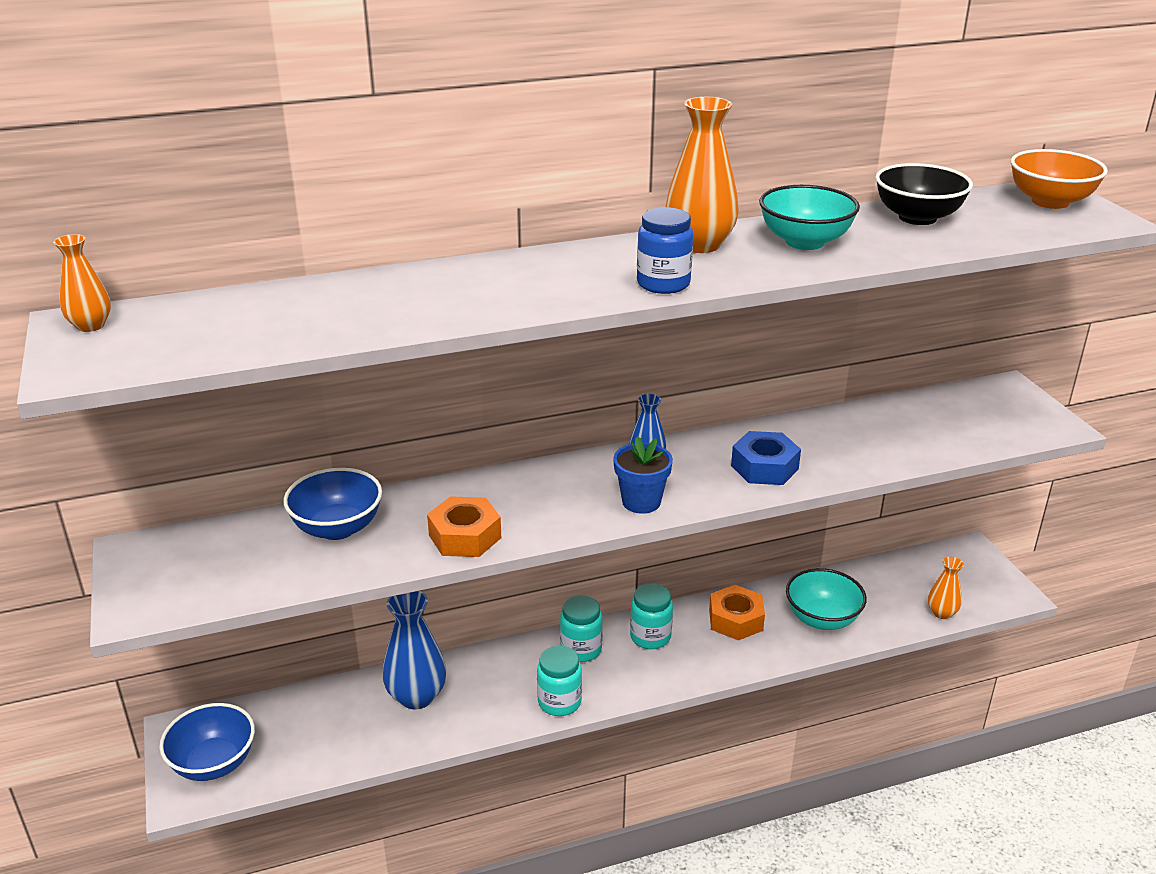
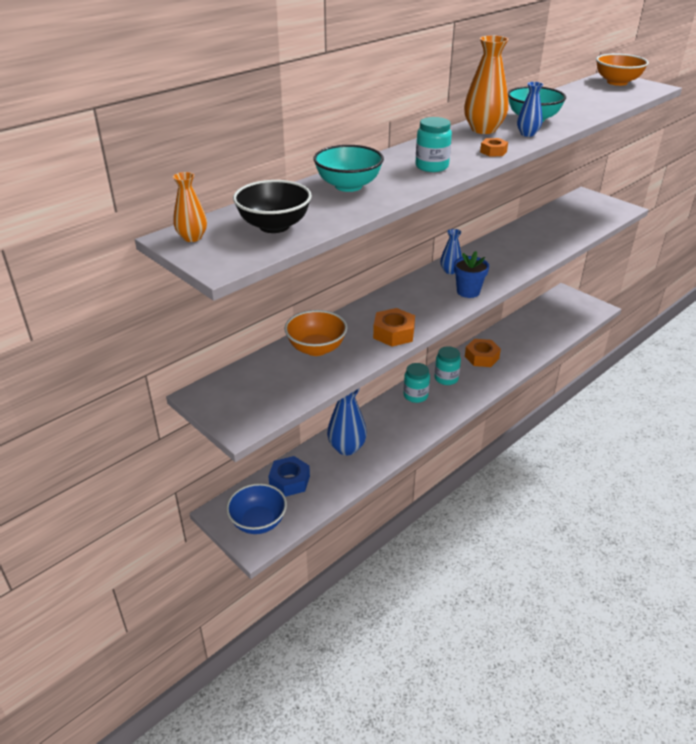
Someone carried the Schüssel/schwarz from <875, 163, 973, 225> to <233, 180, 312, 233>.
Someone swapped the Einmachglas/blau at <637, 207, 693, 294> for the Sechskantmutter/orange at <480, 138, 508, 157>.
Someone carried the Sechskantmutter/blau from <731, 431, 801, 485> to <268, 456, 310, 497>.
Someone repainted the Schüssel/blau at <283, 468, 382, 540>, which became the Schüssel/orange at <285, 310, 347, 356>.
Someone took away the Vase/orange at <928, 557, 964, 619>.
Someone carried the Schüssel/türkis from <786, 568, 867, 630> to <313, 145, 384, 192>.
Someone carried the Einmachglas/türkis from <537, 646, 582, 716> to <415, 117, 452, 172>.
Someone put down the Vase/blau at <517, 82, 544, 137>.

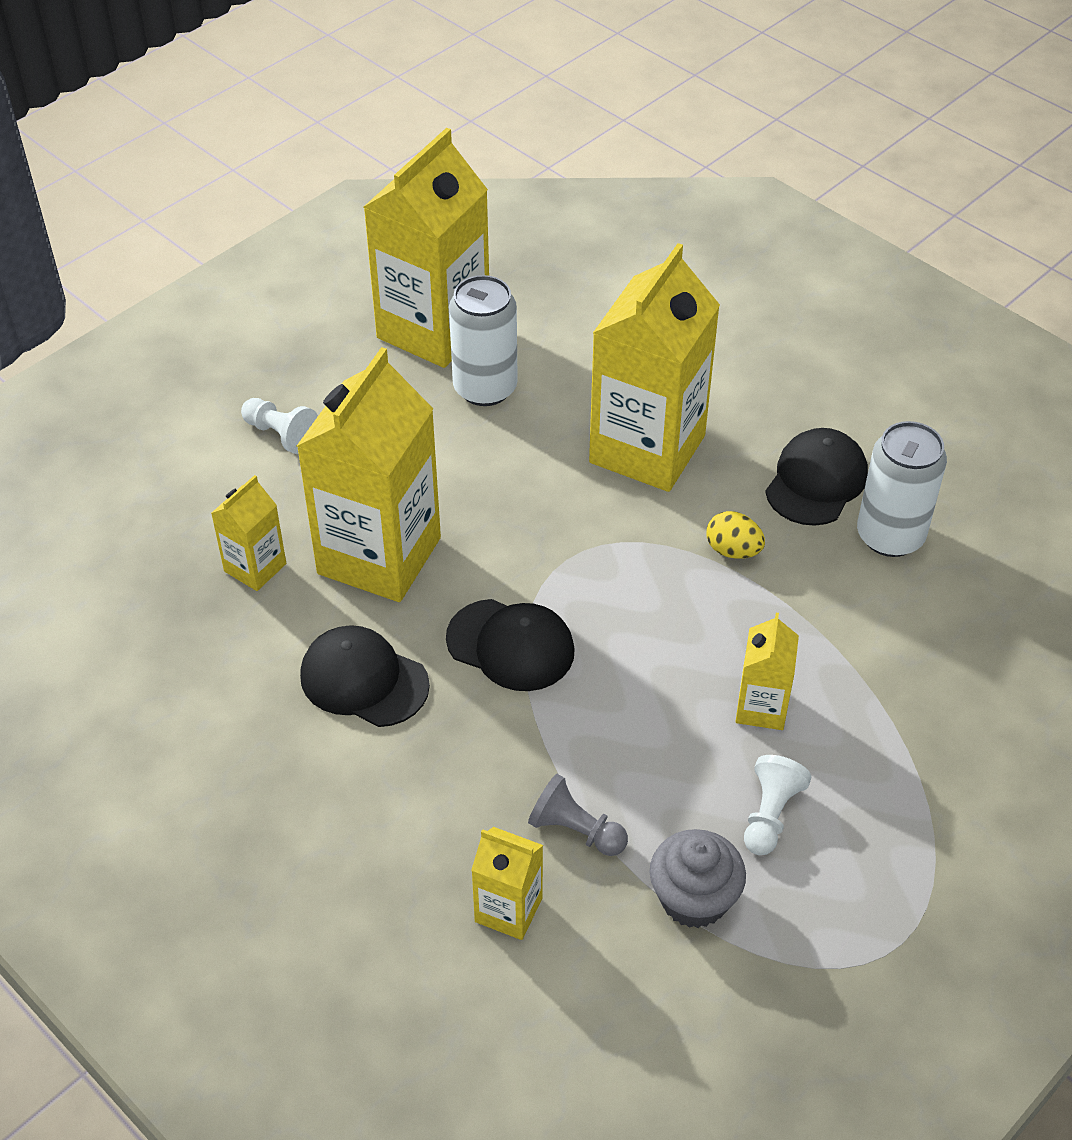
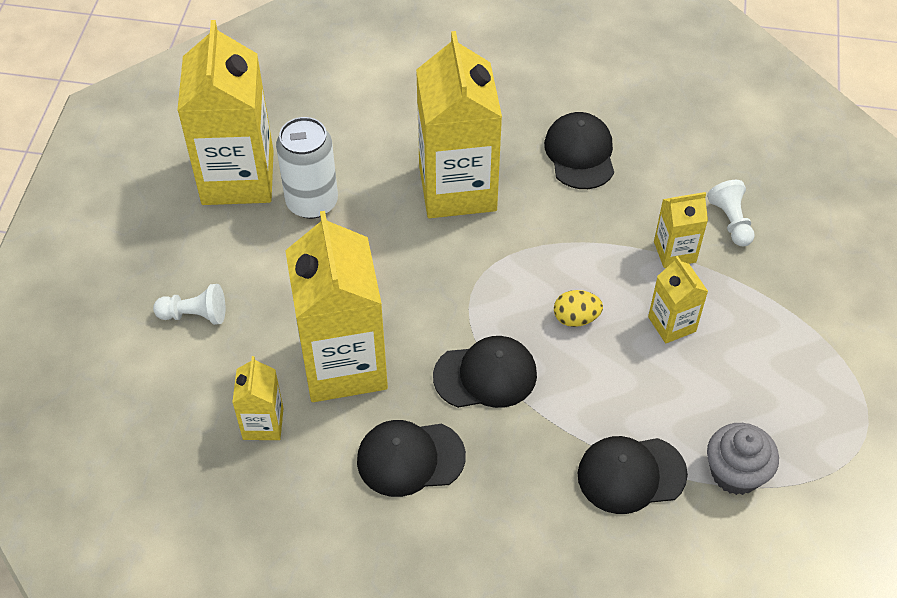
Someone took away the Dose/weiß at <857, 421, 947, 557>.
Someone carried the Ei/gelb from <706, 511, 765, 559> to <554, 290, 603, 327>.
Someone carried the Bauer/weiß from <744, 755, 811, 855> to <707, 180, 755, 246>.
Someone swapped the Bauer/grau at <528, 774, 628, 856> for the Kappe/schwarz at <578, 436, 688, 514>.
Someone carried the Getränkekarton/gelb from <471, 827, 543, 940> to <654, 192, 708, 268>.

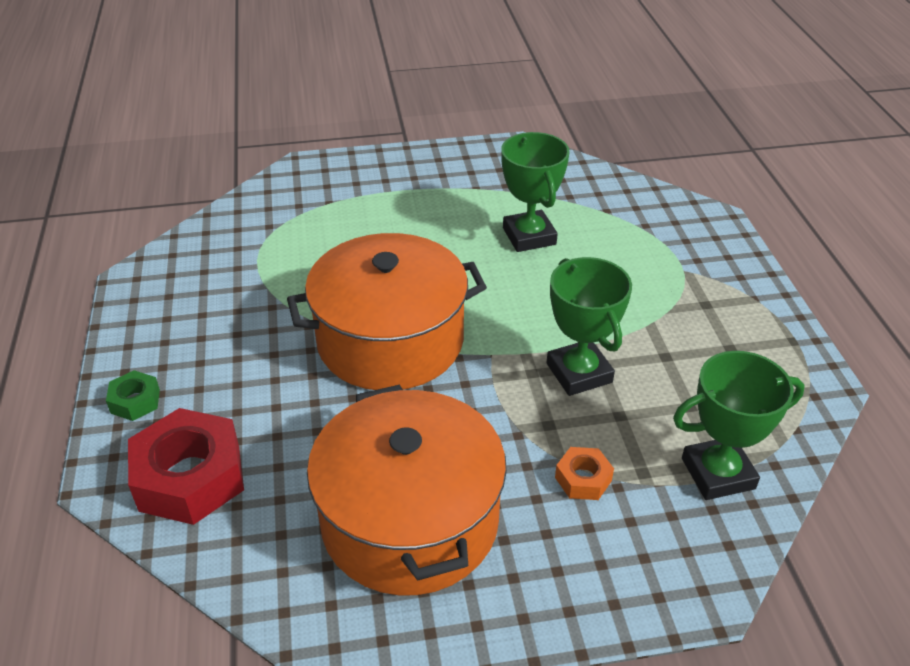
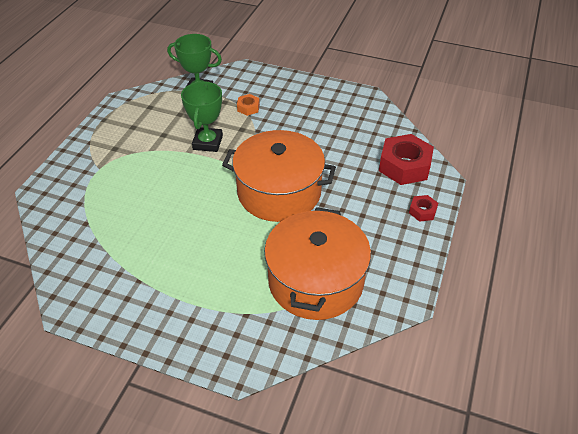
Someone took away the Pokal/grün at <501, 132, 570, 252>.
Someone repainted the Sechskantmutter/grün at <106, 370, 160, 421>, which became the Sechskantmutter/rot at <409, 195, 438, 222>.
Someone carried the Kochtopf/orange from <307, 385, 507, 596> to <264, 207, 371, 320>.

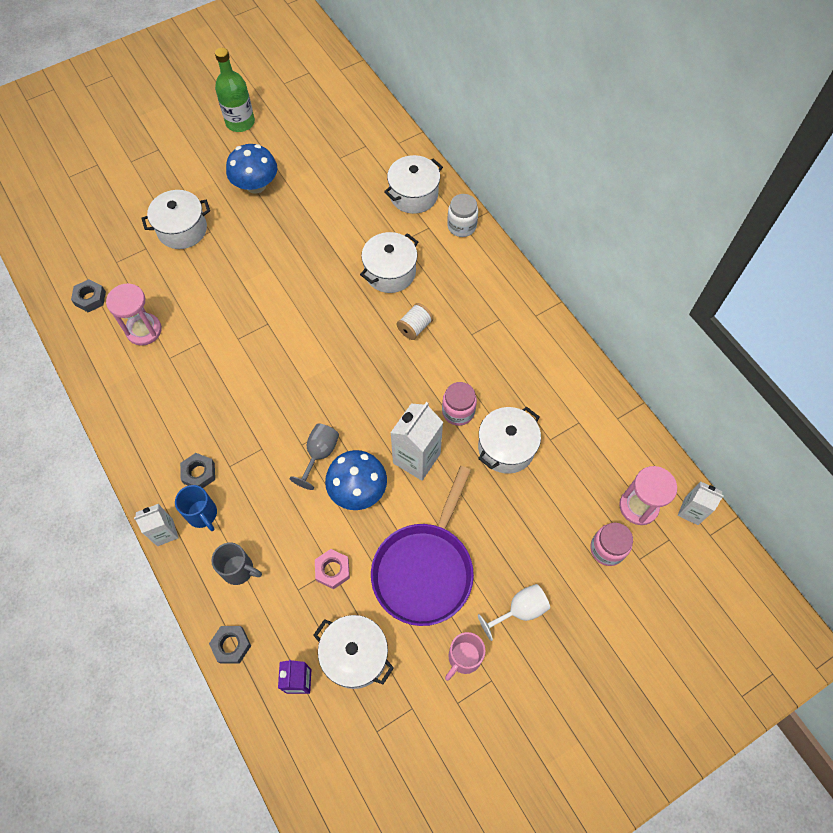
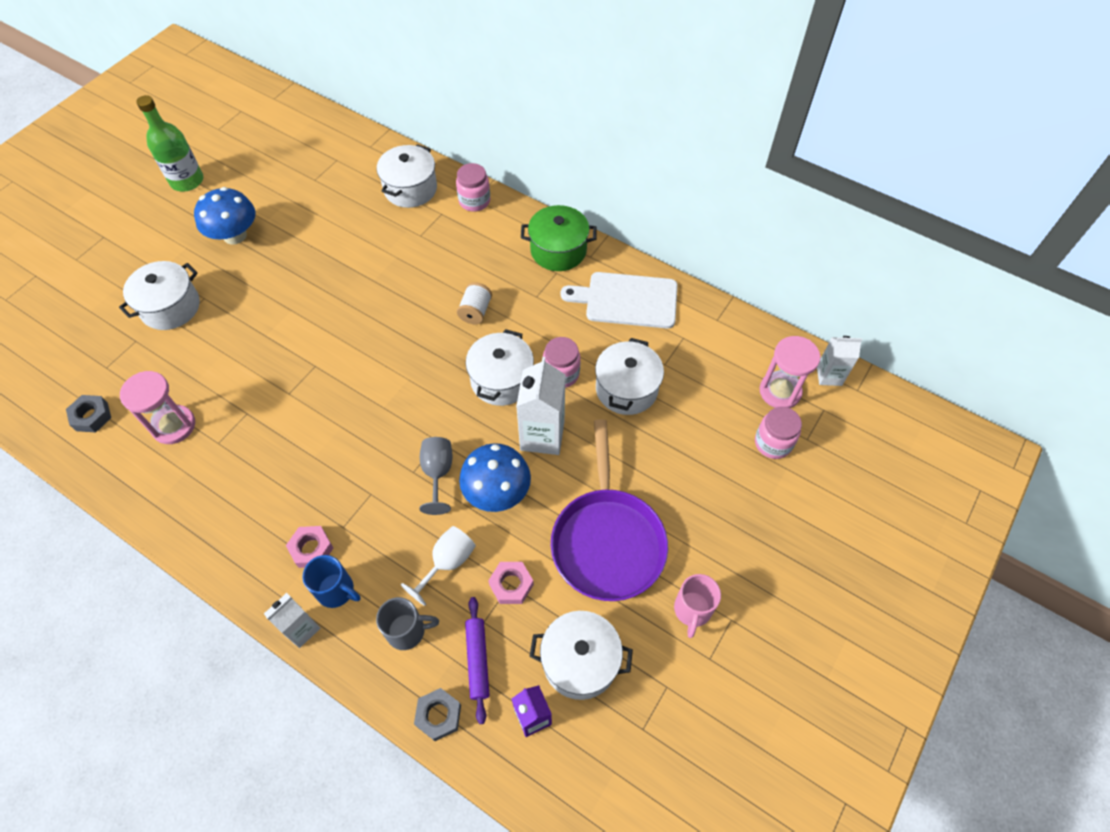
Someone repainted the Einmachglas/weiß at <447, 194, 478, 237>, which became the Einmachglas/rosa at <456, 163, 490, 212>.
Someone carried the Kochtopf/weiß from <360, 232, 418, 293> to <465, 329, 534, 406>.
Someone repainted the Sechskantmutter/grau at <180, 453, 215, 488>, which became the Sechskantmutter/rosa at <286, 526, 333, 568>.
Someone carried the Kelch/weiß from <478, 584, 550, 641> to <401, 526, 476, 606>.
Someone put down the Kochtopf/grün at <521, 205, 596, 271>.
Someone put down the Schneidebrett/weiß at <561, 272, 678, 328>.
Someone put down the Nudelholz/lila at <465, 597, 490, 724>.

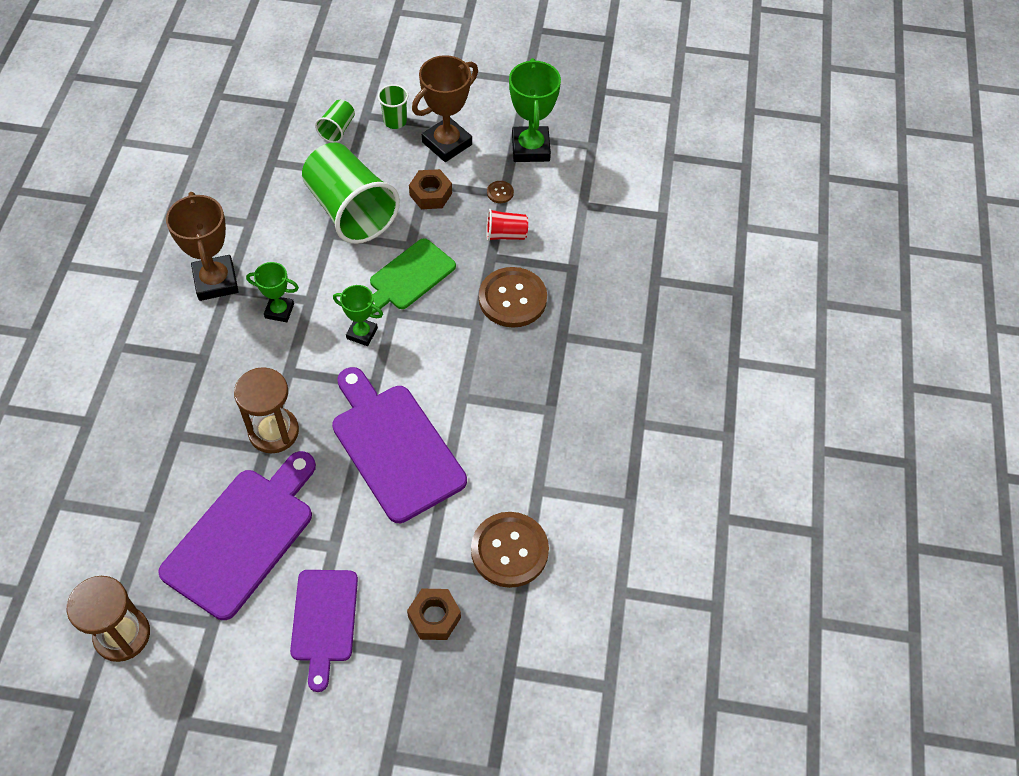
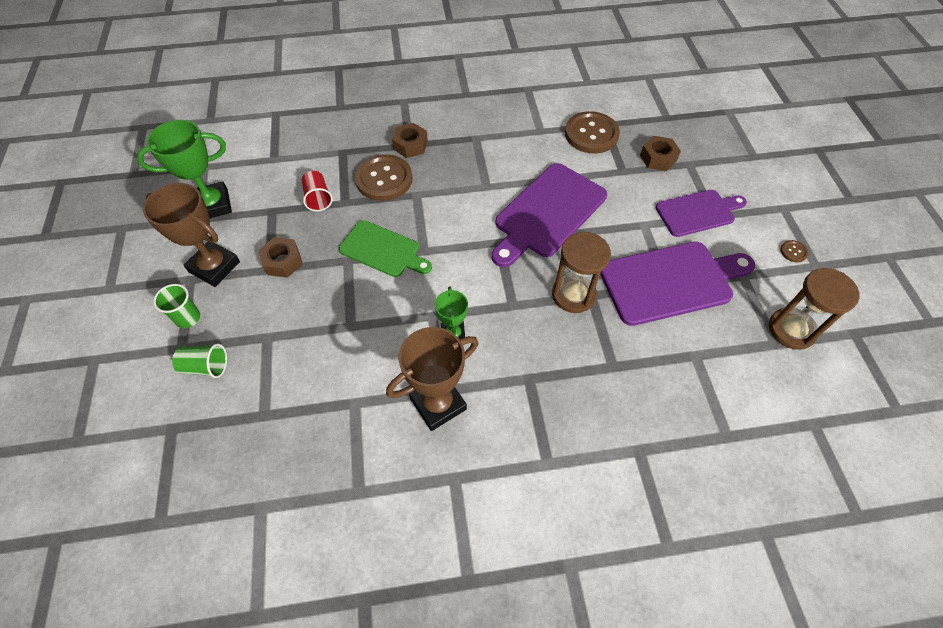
Someone took away the Becher/grün at <302, 143, 400, 244>.
Someone carried the Knopf/braun from <487, 181, 514, 203> to <780, 240, 809, 263>.
Someone took away the Pokal/grün at <333, 285, 383, 346>.
Someone rotated the Schneidebrett/lila at <158, 451, 316, 620> by 150 degrees clockwise.
Someone put down the Sechskantmutter/braun at <392, 123, 428, 158>.

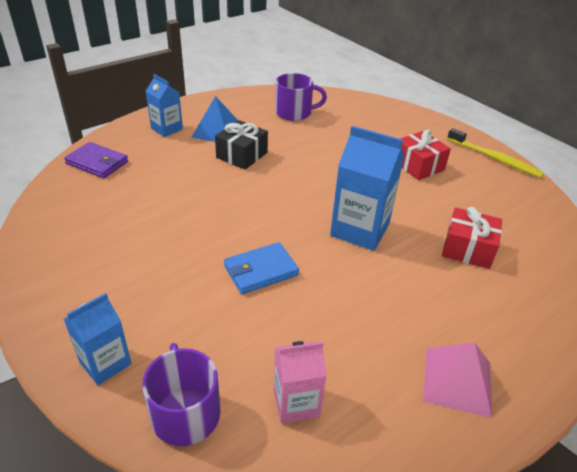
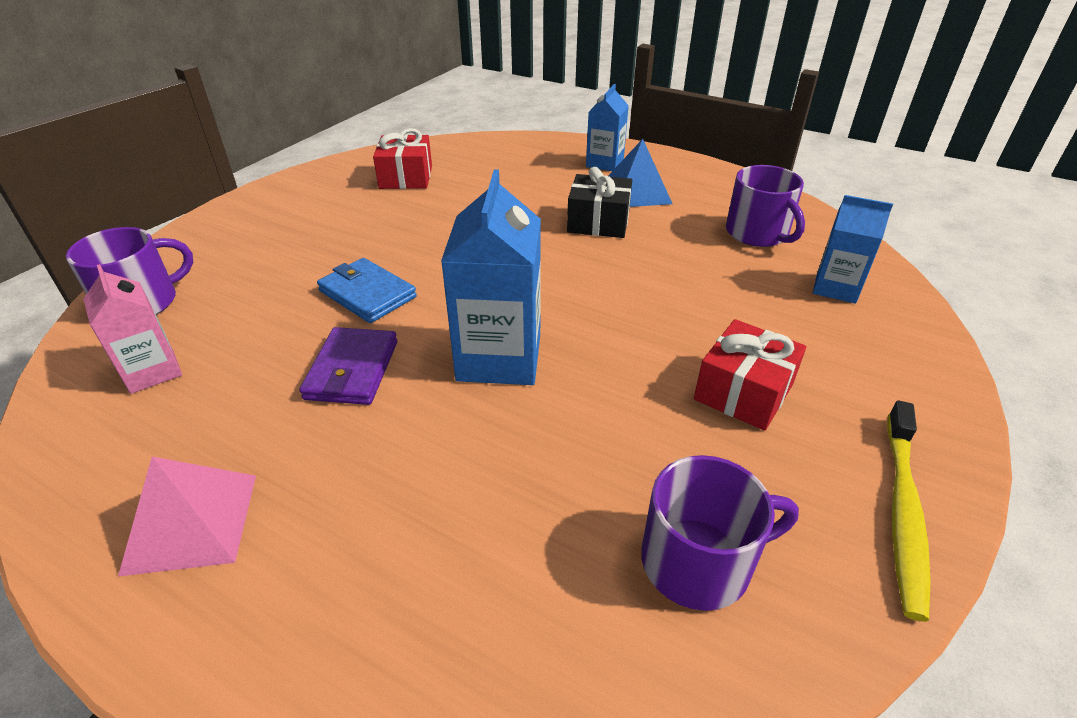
Someone carried the Geldbörse/lila from <64, 142, 128, 178> to <299, 327, 397, 405>.
Someone carried the Geschenk/rot from <442, 207, 502, 269> to <373, 128, 432, 189>.
Someone carried the Getränkekarton/blau from <64, 293, 132, 385> to <813, 195, 893, 304>.
Someone put down the Tasse/lila at <641, 455, 799, 611>.

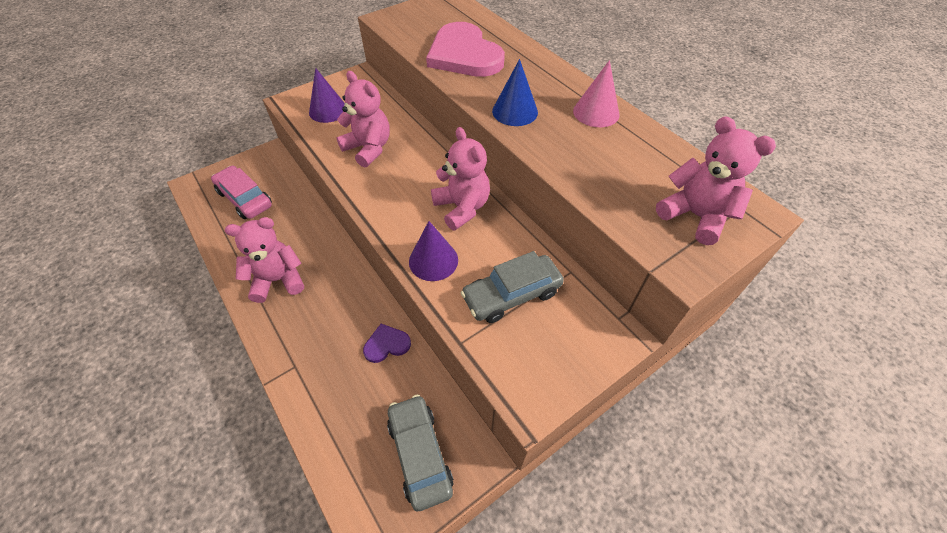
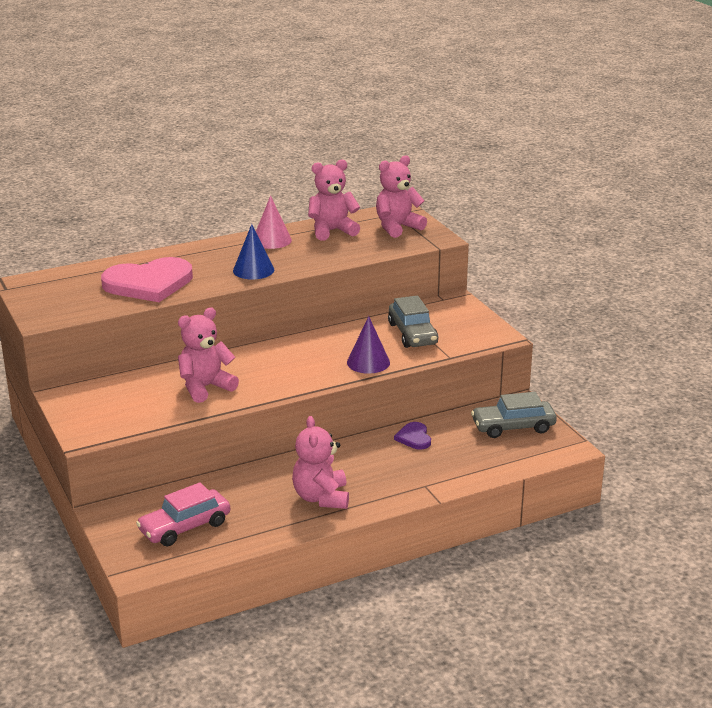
Someone took away the Kegel/lila at <309, 68, 345, 123>.
Someone carried the Teddybär/rosa from <431, 127, 490, 230> to <308, 159, 360, 241>.

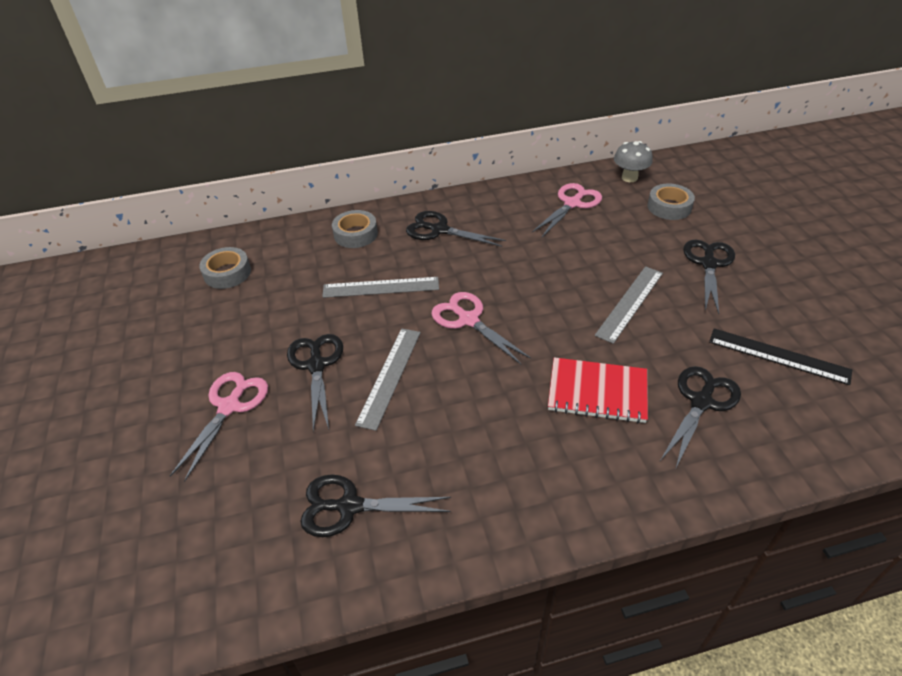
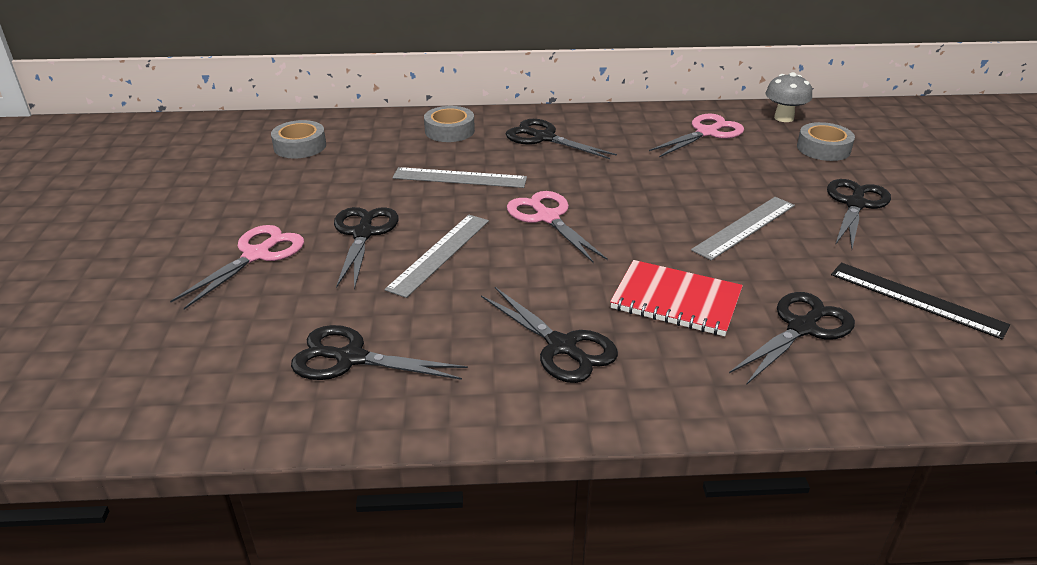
Someone put down the Schere/schwarz at <481, 287, 618, 383>.

